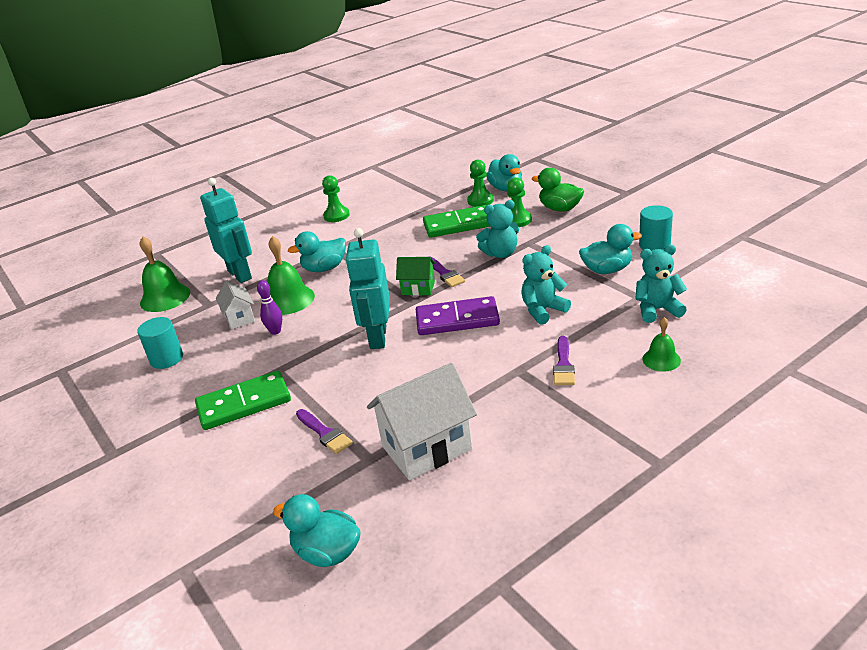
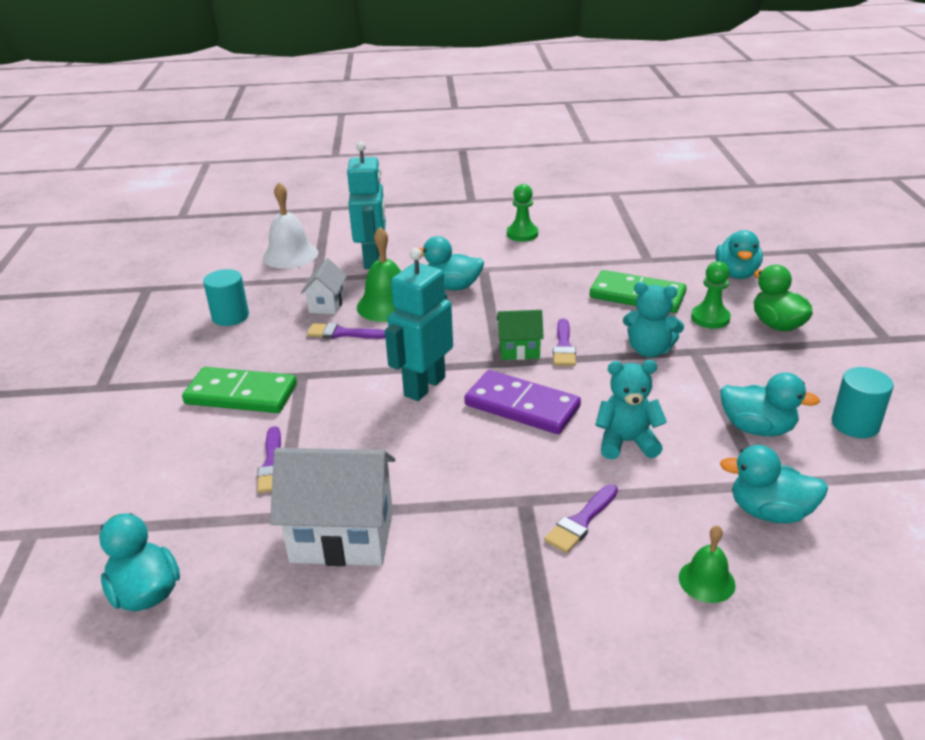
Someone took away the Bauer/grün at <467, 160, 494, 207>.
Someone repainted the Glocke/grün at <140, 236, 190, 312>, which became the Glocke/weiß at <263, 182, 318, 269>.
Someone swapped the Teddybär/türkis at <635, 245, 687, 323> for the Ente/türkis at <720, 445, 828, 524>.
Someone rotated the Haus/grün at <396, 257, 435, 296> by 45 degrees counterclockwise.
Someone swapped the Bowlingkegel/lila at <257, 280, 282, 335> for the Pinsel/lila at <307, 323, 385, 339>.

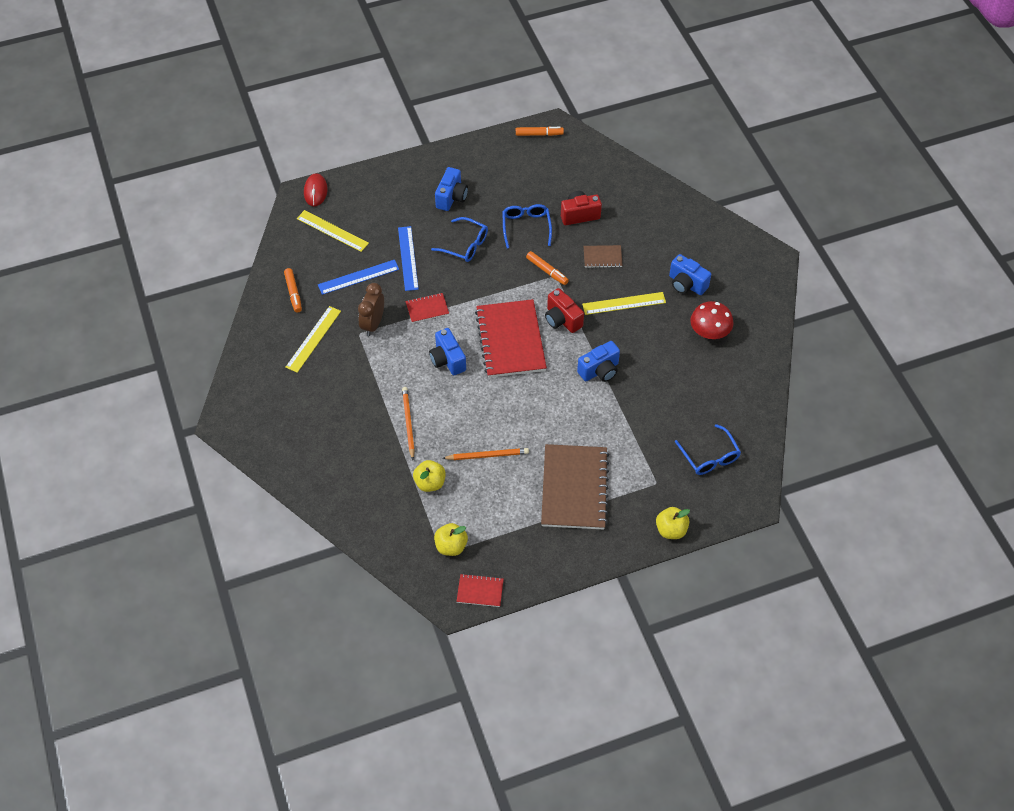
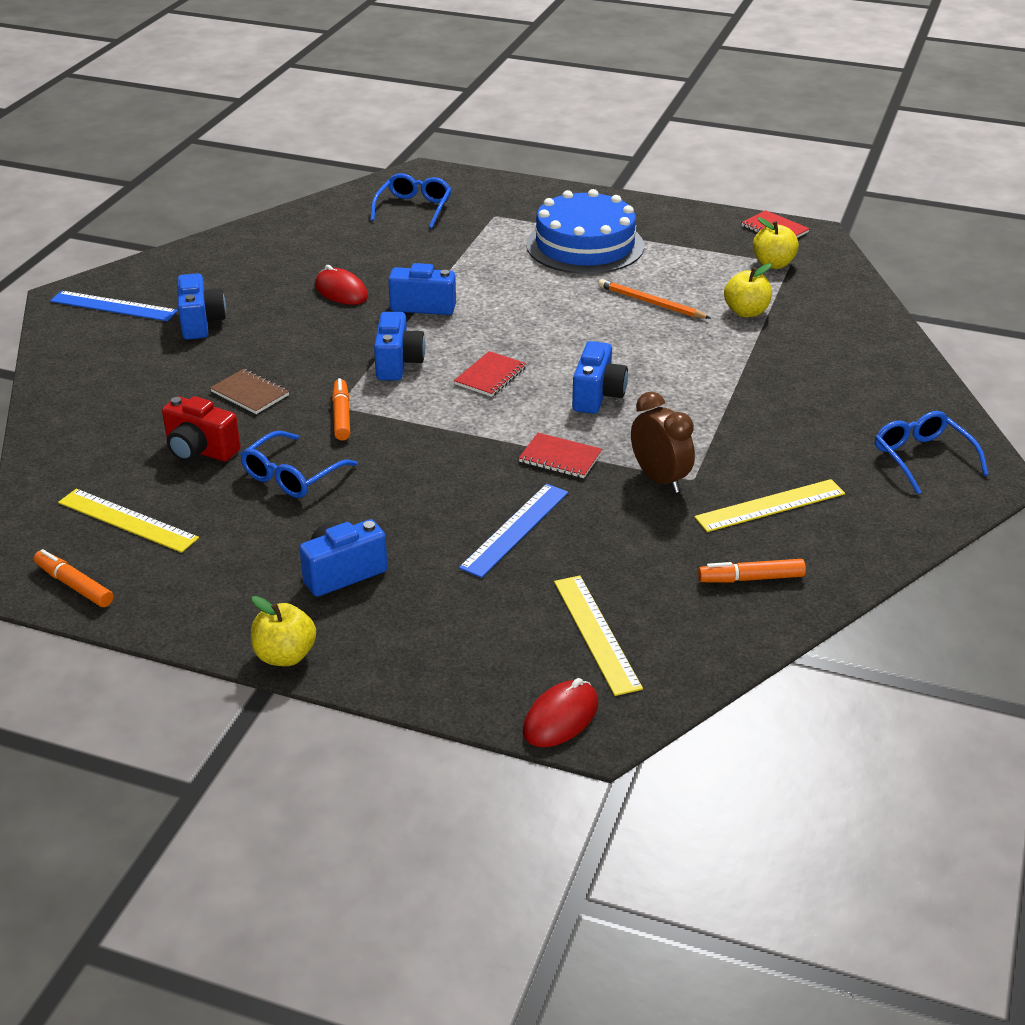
Someone carried the Brille/blau from <431, 217, 488, 262> to <875, 411, 989, 495>.
Someone carried the Lineal/blau from <318, 260, 399, 295> to <50, 291, 178, 321>.
Someone rotated the Filzstift/orange at <284, 268, 302, 313> by 120 degrees counterclockwise.
Someone rotated the Wecker/braun at <358, 283, 384, 336> by 90 degrees counterclockwise.
Someone repainted the Kamera/rot at <545, 288, 584, 333>, which became the Kamera/blau at <374, 312, 425, 381>.
Someone carried the Lineal/gelb from <582, 292, 666, 315> to <58, 489, 199, 553>.
Someone scaled the Notizbuch/rot at <475, 299, 547, 378> by 0.46.
Someone took away the Pilz/rot at <690, 301, 733, 339>.
Someone took away the Bleistift/orange at <402, 387, 415, 460>.
Someone swapped the Notizbuch/braun at <541, 444, 609, 530> for the Kuchen/blau at <526, 189, 644, 274>.
Someone carried the Apfel/gelb from <656, 507, 690, 539> to <251, 596, 316, 666>.
Someone put down the Computermaus/rot at <315, 265, 368, 305>.

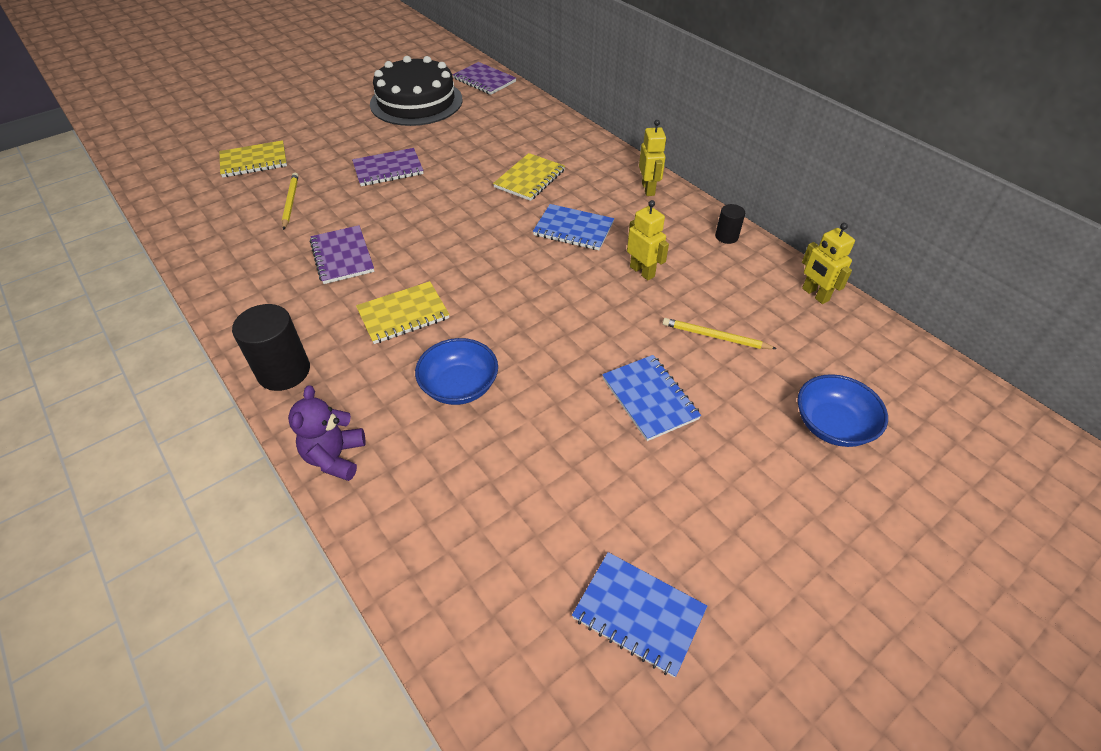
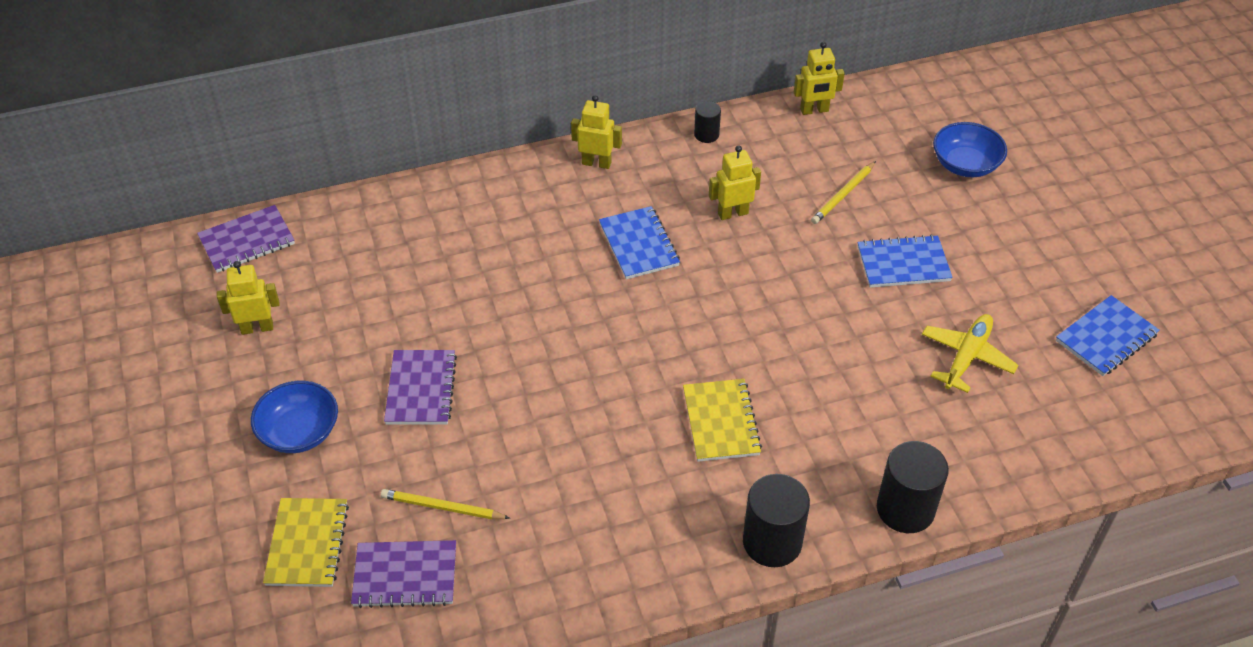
Someone swapped the Kuchen/schwarz at <370, 56, 463, 126> for the Roboter/gelb at <217, 261, 280, 335>.
Someone took away the Notizbuch/gelb at <493, 153, 565, 201>.
Someone rotated the Notizbuch/blau at <533, 204, 614, 250> by 60 degrees counterclockwise.
Someone carried the Notizbuch/lila from <310, 225, 374, 284> to <351, 540, 456, 608>.
Someone carried the Schüssel/blau from <415, 338, 498, 405> to <251, 381, 338, 453>.
Someone swapped the Teddybär/lila at <288, 385, 365, 481> for the Vollzylinder/schwarz at <877, 441, 949, 533>.
Someone put down the Flugzeug/gelb at <922, 314, 1018, 393>.

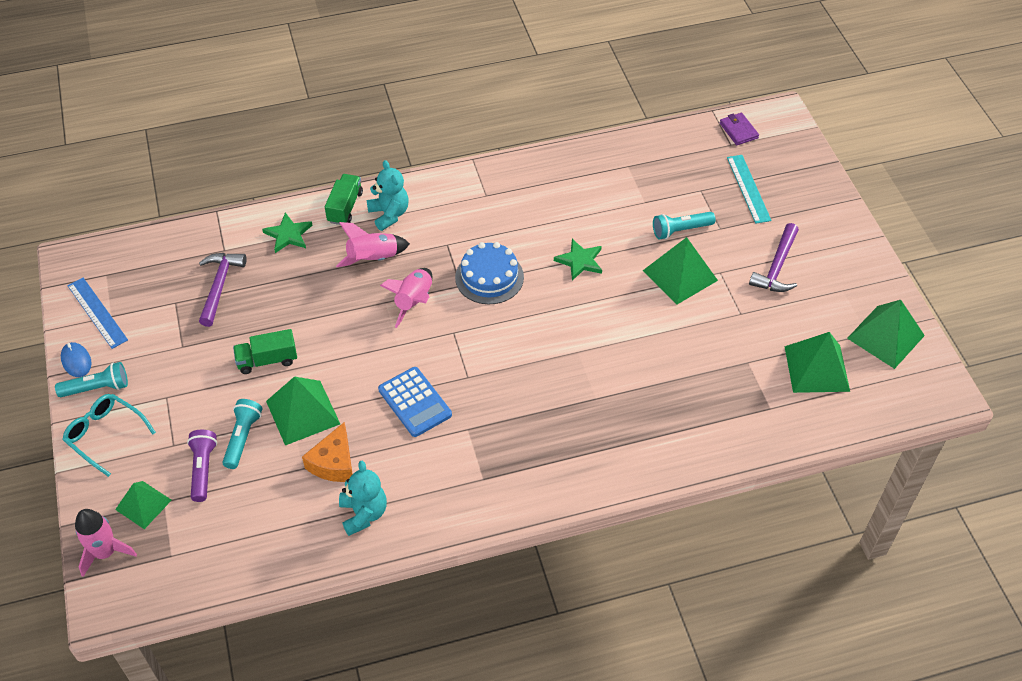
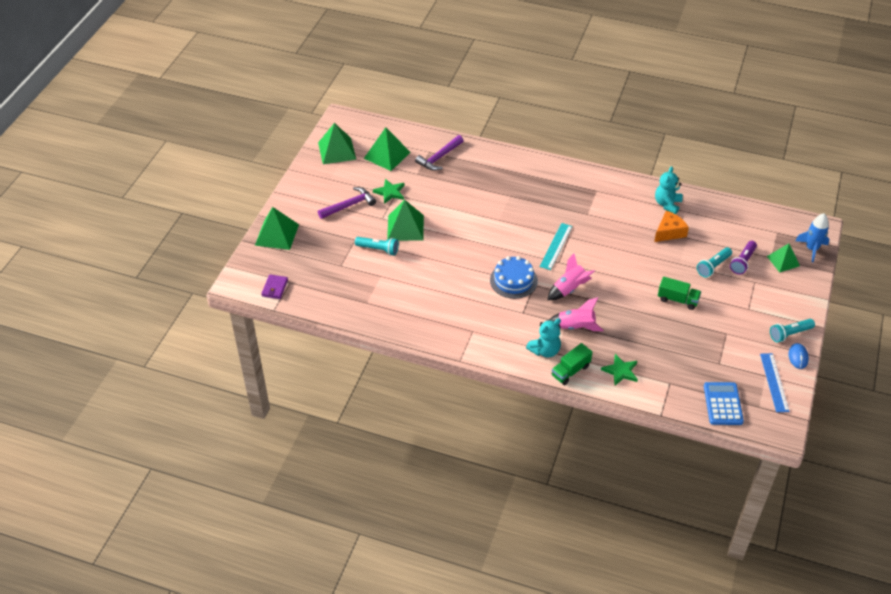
Someone carried the Lineal/türkis from <727, 155, 772, 224> to <539, 223, 572, 270>.
Someone rotated the Teddybär/türkis at <367, 160, 409, 231> by 135 degrees counterclockwise.
Someone carried the Stern/grün from <554, 239, 602, 280> to <373, 179, 405, 204>.
Someone carried the Hammer/lila from <199, 253, 247, 327> to <415, 135, 464, 171>.
Someone rotated the Taschenlampe/türkis at <55, 362, 128, 397> by 45 degrees counterclockwise.
Someone carried the Taschenrechner/blau from <378, 367, 452, 437> to <704, 382, 744, 425>.
Someone carried the Pyramide/grün from <266, 377, 340, 445> to <255, 207, 299, 250>.
Someone took away the Brille/türkis at <62, 394, 156, 477>.
Someone repainted the Rakete/rosa at <75, 509, 137, 577>, which became the Rakete/blau at <796, 213, 829, 262>.

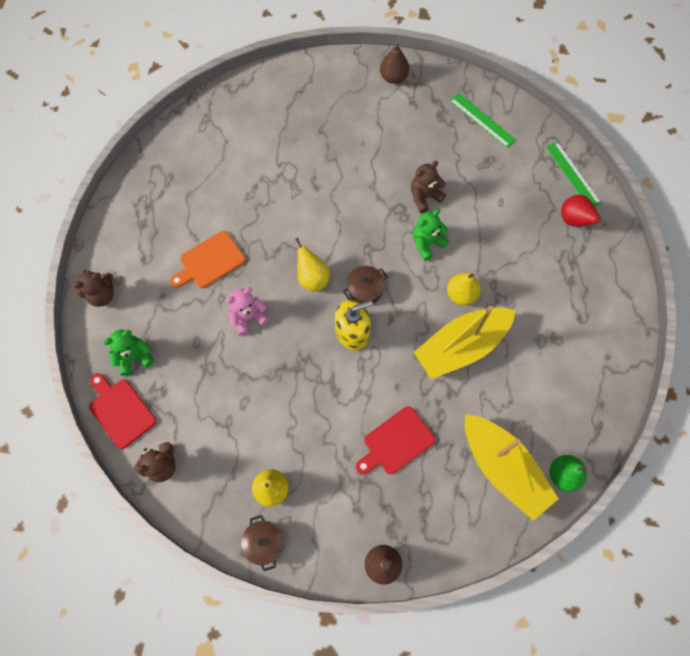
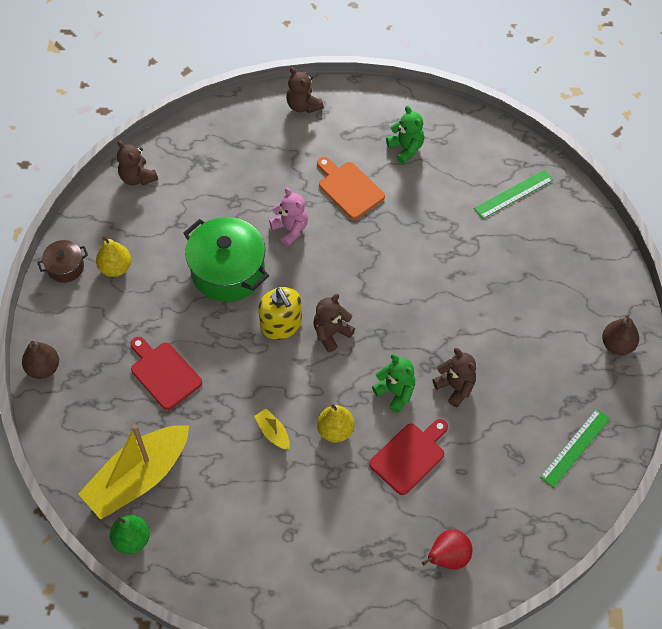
Someone carried the Lineal/grün from <546, 141, 601, 207> to <474, 170, 553, 219>.
Someone took away the Birne/gelb at <295, 238, 330, 291>.
Someone swapped the Kochtopf/braun at <343, 266, 388, 304> for the Teddybär/braun at <313, 294, 355, 352>.
Someone scaled the Boot/gelb at <413, 306, 516, 379> by 0.41.
Someone carried the Teddybär/grün from <103, 330, 154, 376> to <386, 105, 424, 164>.
Someone carried the Schneidebrett/rot from <89, 373, 156, 449> to <369, 419, 448, 495>.
Someone put down the Kochtopf/grün at <183, 217, 269, 302>.

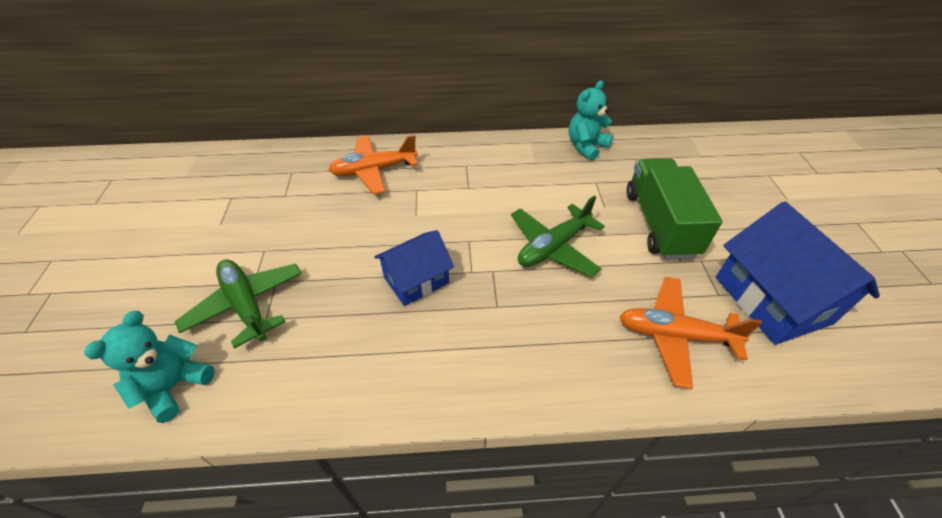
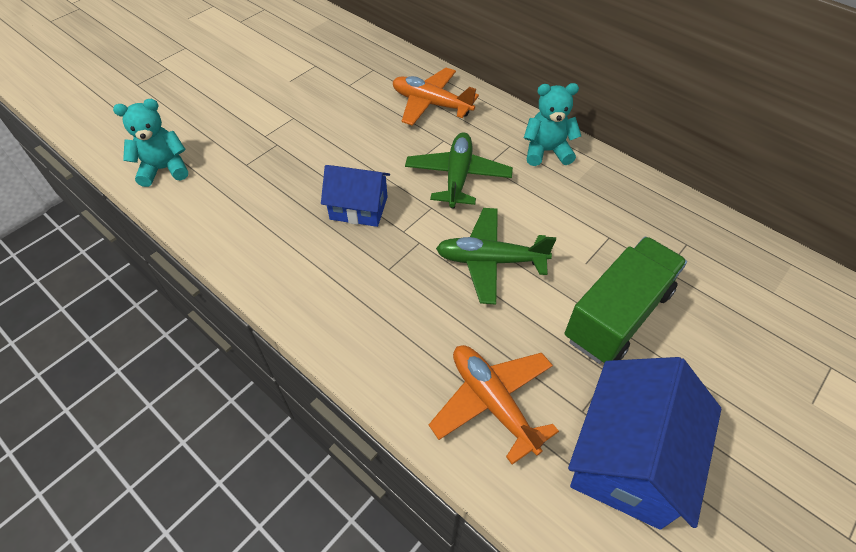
Someone carried the Teddybär/türkis from <569, 80, 613, 161> to <524, 83, 581, 166>.
Someone carried the Flugzeug/grün from <175, 259, 302, 349> to <405, 132, 513, 209>.

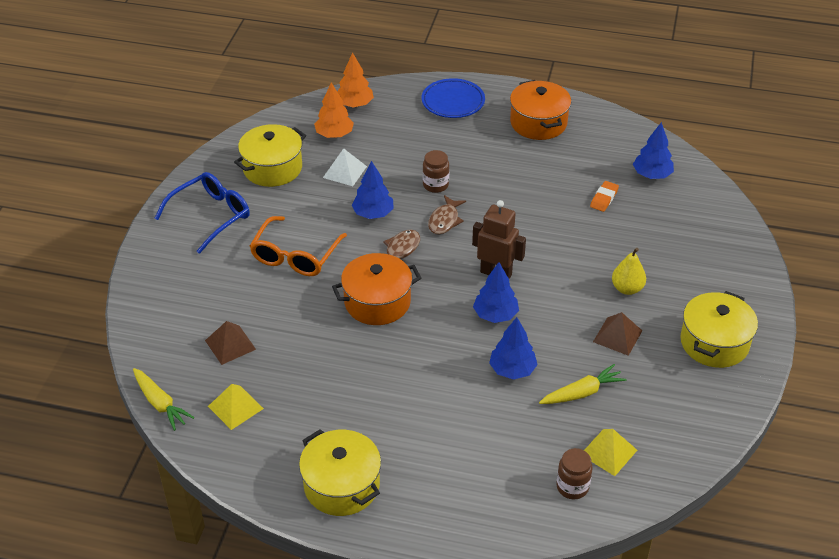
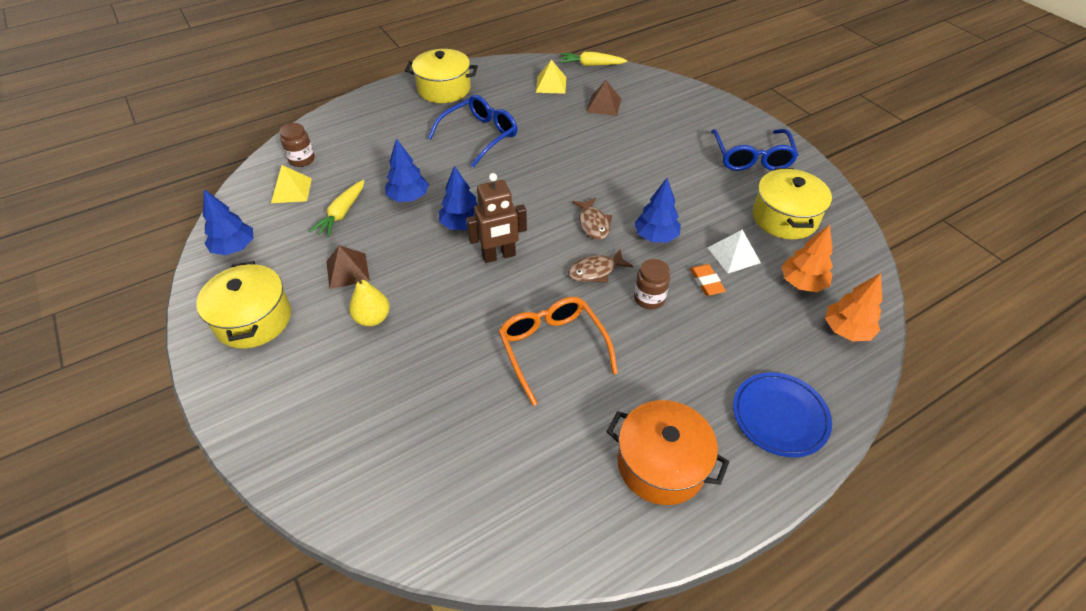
Someone carried the Baum/blau from <633, 122, 674, 179> to <203, 189, 253, 255>.
Someone carried the Radiergummi/orange from <590, 181, 619, 212> to <690, 264, 726, 296>.
Someone rotated the Fisch/braun at <428, 195, 466, 235> by 90 degrees counterclockwise.
Someone carried the Brille/orange from <250, 216, 347, 276> to <498, 297, 618, 406>.
Someone took away the Kochtopf/orange at <332, 253, 421, 325>.
Someone put down the Brille/blau at <428, 95, 518, 168>.

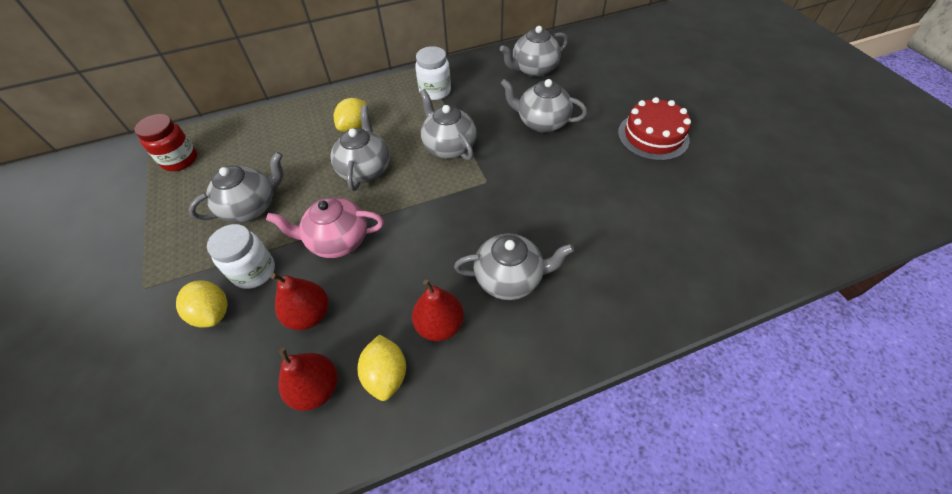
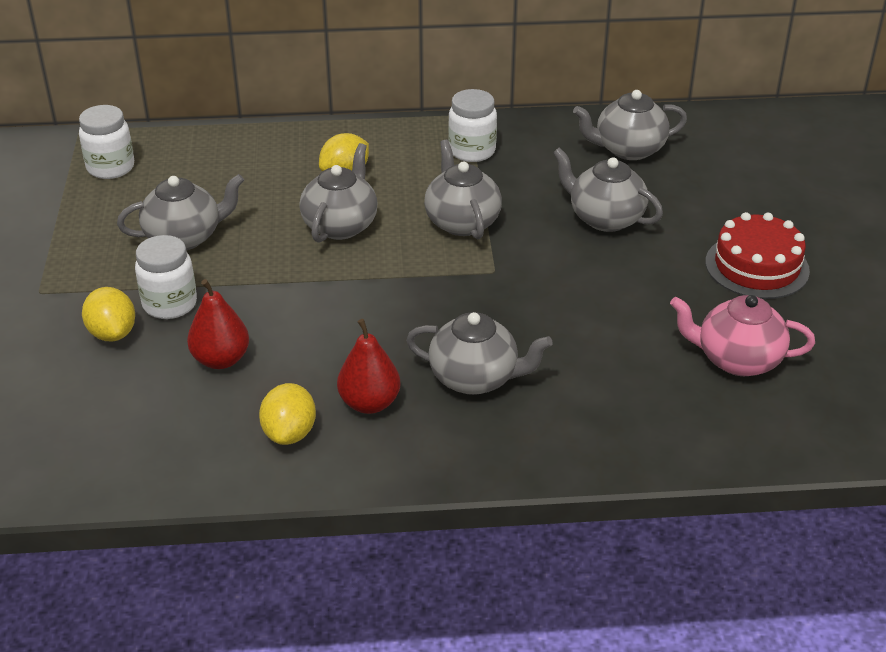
Someone repainted the Einmachglas/rot at <134, 114, 197, 171>, which became the Einmachglas/weiß at <79, 105, 134, 179>.
Someone carried the Teekanne/rosa from <266, 198, 384, 258> to <670, 295, 815, 376>.
Someone took away the Birne/rot at <278, 348, 337, 411>.

